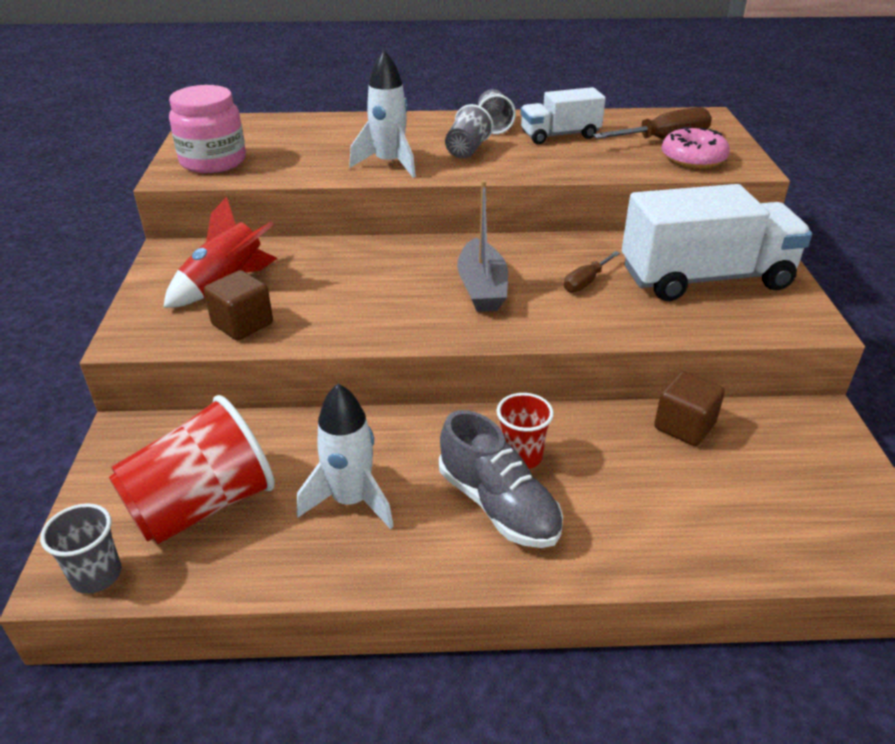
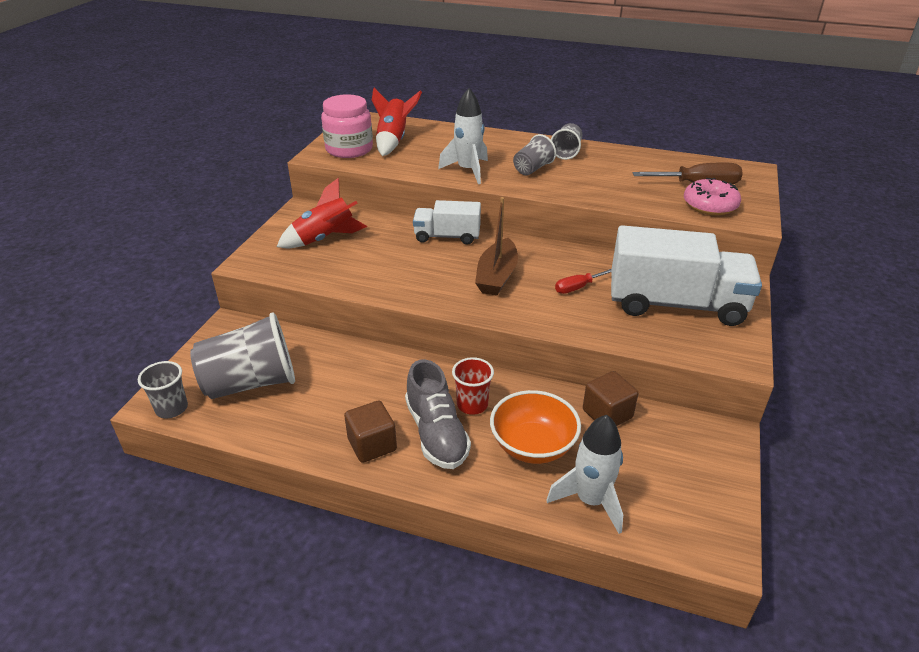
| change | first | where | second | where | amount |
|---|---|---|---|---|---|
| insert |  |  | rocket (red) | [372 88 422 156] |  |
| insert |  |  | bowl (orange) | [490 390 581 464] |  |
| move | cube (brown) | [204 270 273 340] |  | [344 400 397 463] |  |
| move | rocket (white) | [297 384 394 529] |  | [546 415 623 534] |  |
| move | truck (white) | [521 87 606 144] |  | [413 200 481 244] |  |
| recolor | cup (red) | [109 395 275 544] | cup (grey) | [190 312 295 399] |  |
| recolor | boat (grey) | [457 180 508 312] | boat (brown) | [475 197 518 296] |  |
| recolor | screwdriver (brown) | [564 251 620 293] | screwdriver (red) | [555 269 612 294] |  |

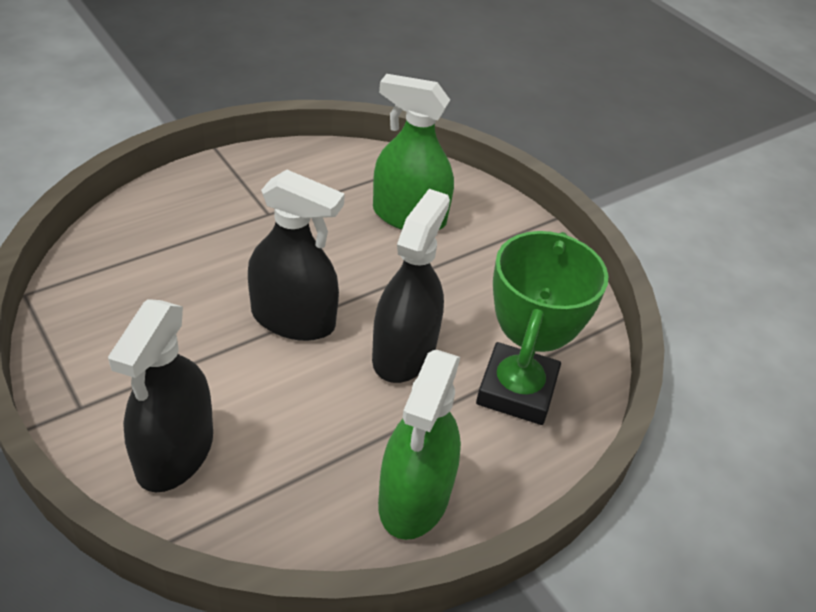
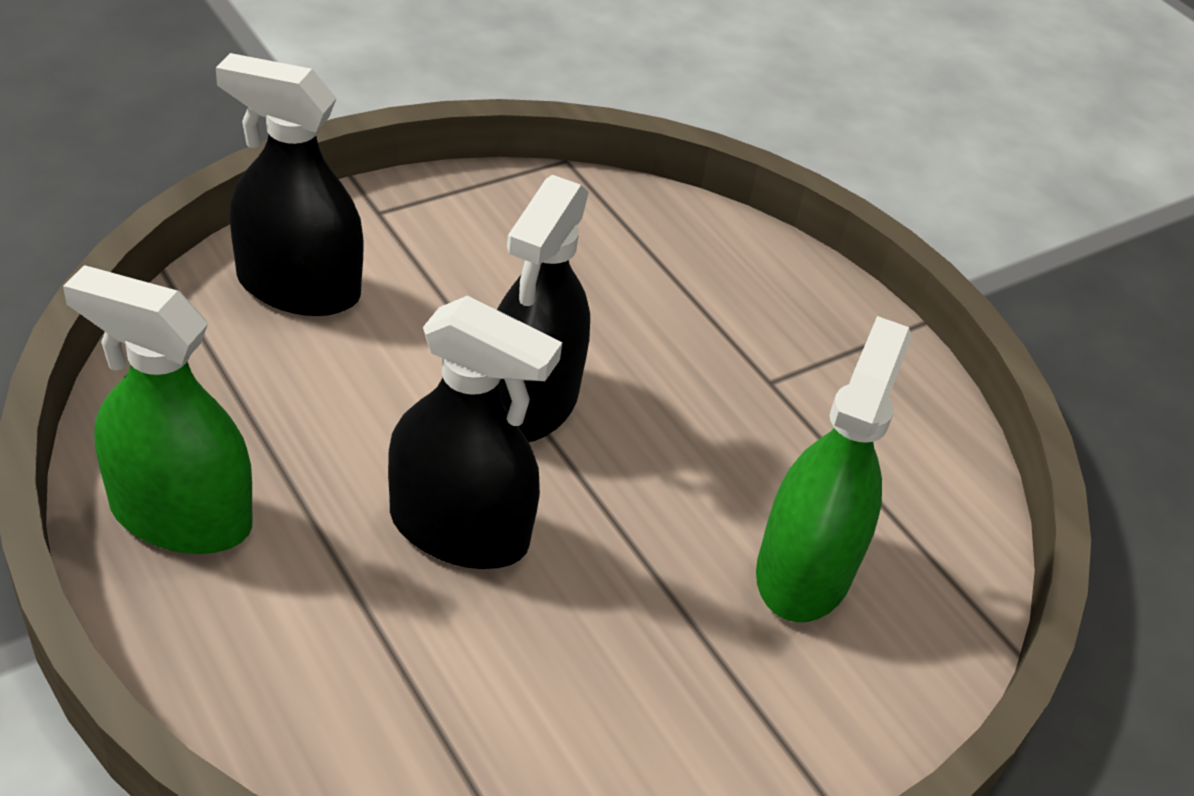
| change | first | where | second | where | amount |
|---|---|---|---|---|---|
| delete | trophy (green) | [476 231 608 425] |  |  |  |

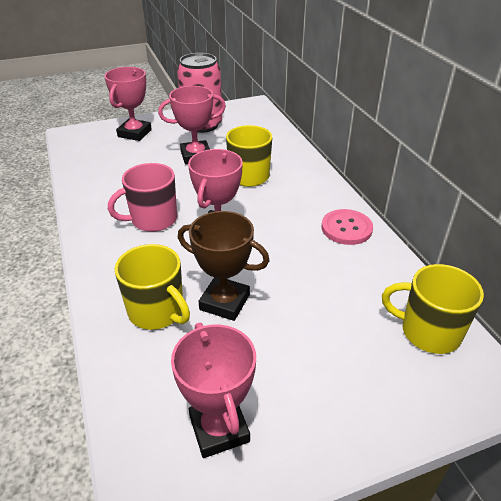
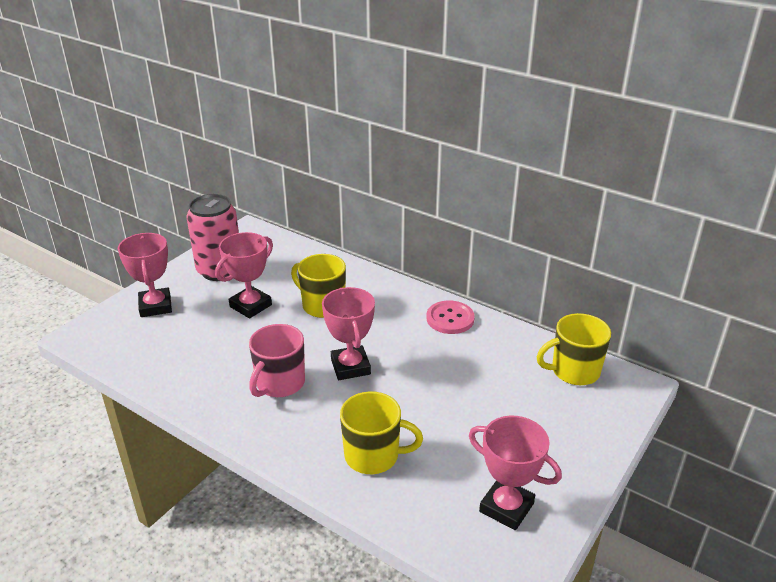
| change | first | where | second | where | amount |
|---|---|---|---|---|---|
| delete | trophy (brown) | [178 211 269 321] |  |  |  |

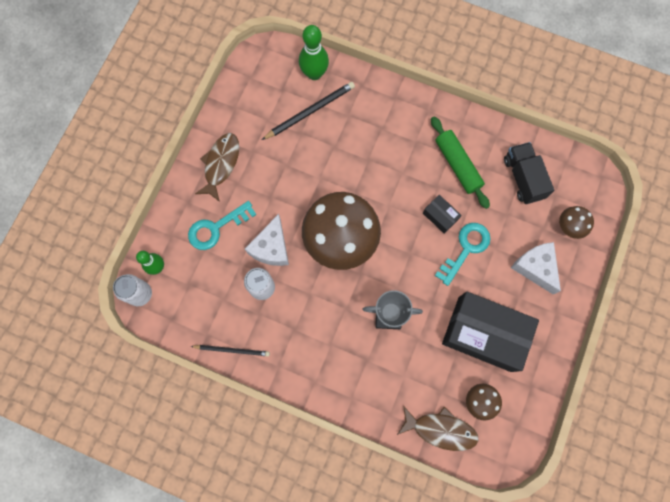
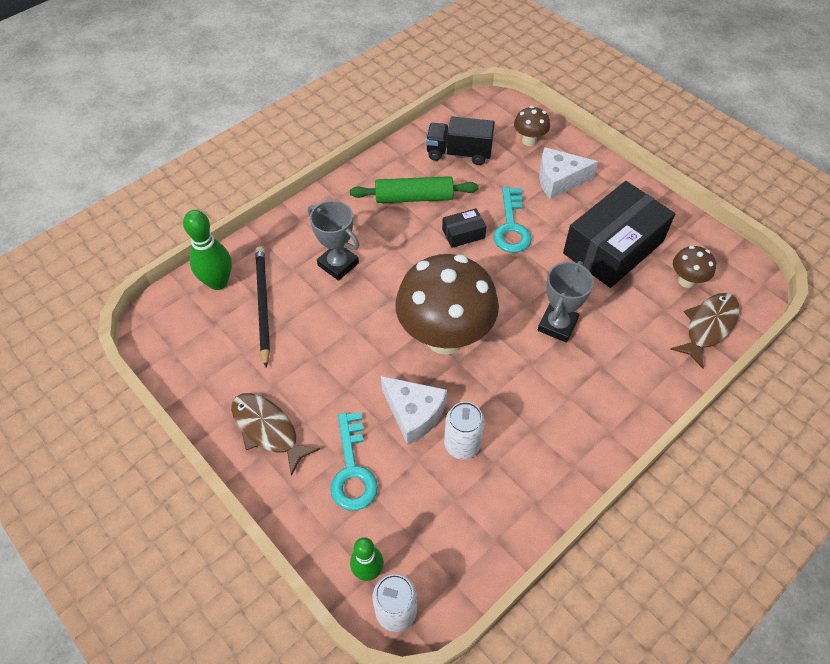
| change | first | where | second | where | amount |
|---|---|---|---|---|---|
| delete | pencil (black) | [191 345 270 356] |  |  |  |
| insert |  |  | trophy (grey) | [308 200 359 281] |  |
| rotate | key (turquoise) | [435 223 491 286] |  | [493 187 532 253] | 150 degrees counterclockwise |

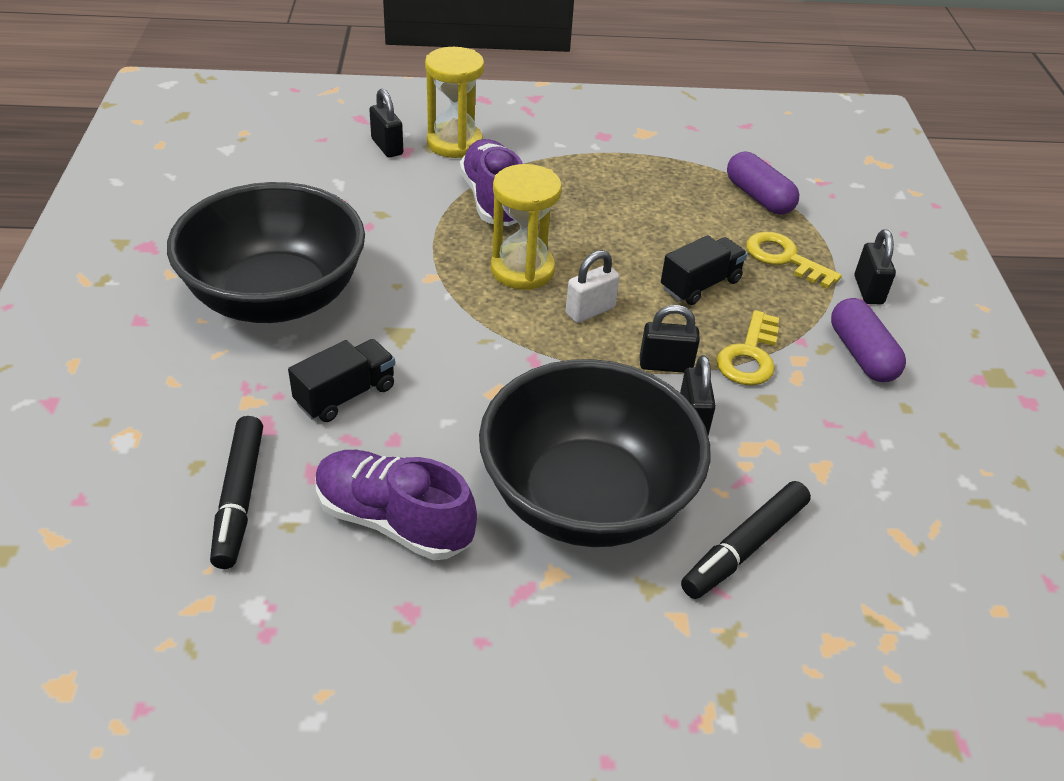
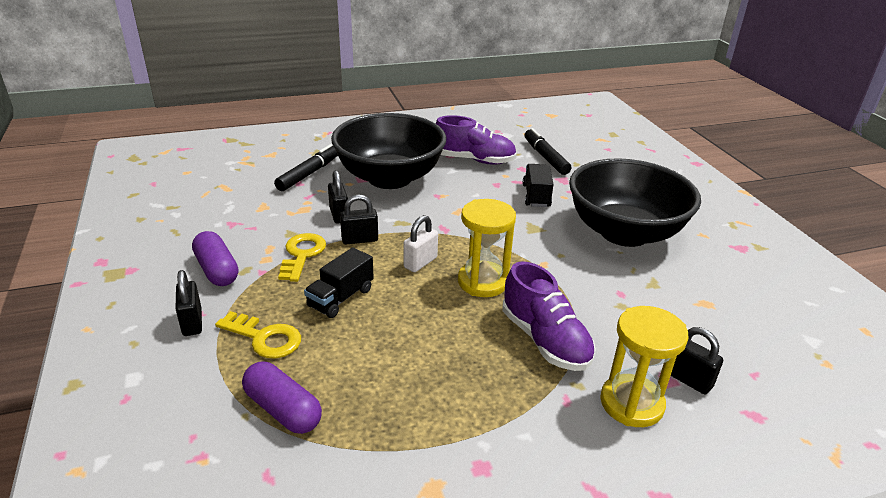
| change | first | where | second | where | amount |
|---|---|---|---|---|---|
| rotate | truck (black) | [288 339 395 422] |  | [523 164 554 207] | 150 degrees clockwise |

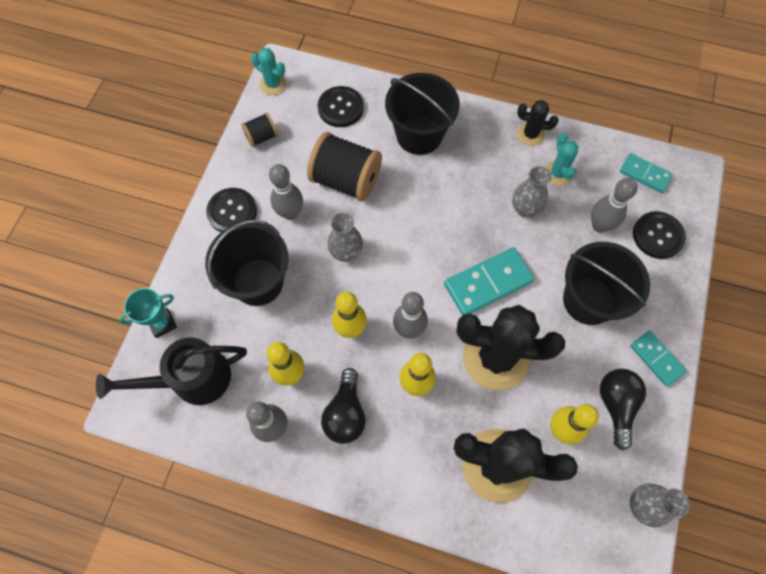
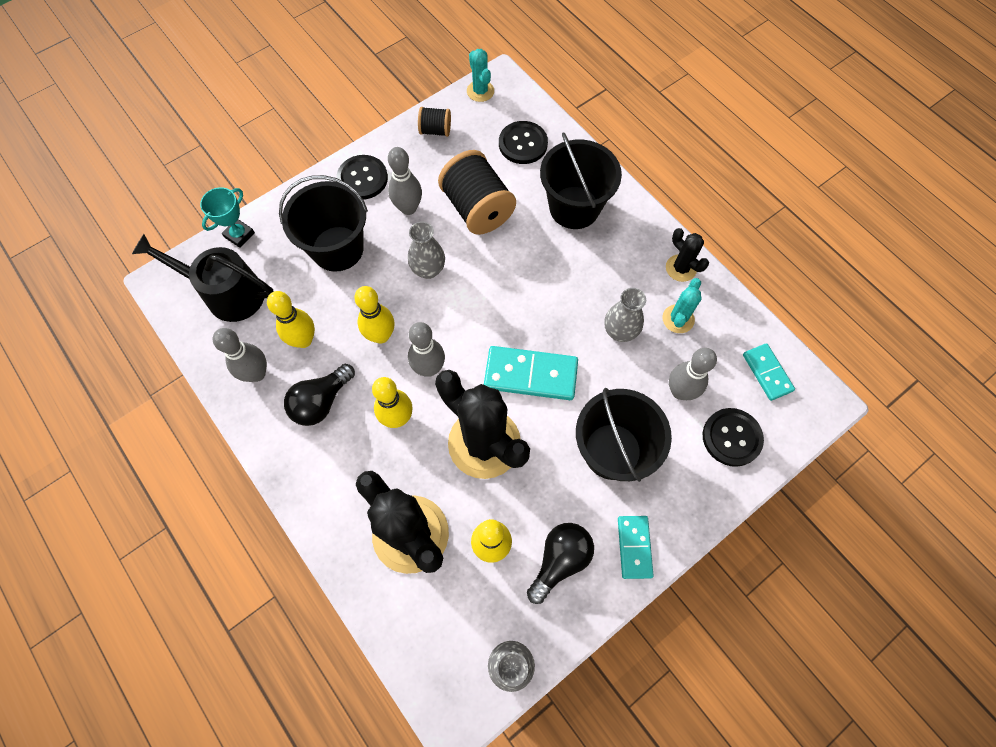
| change | first | where | second | where | amount |
|---|---|---|---|---|---|
| rotate | trophy (turquoise) | [119 288 177 338] |  | [200 187 255 248] | 60 degrees counterclockwise |

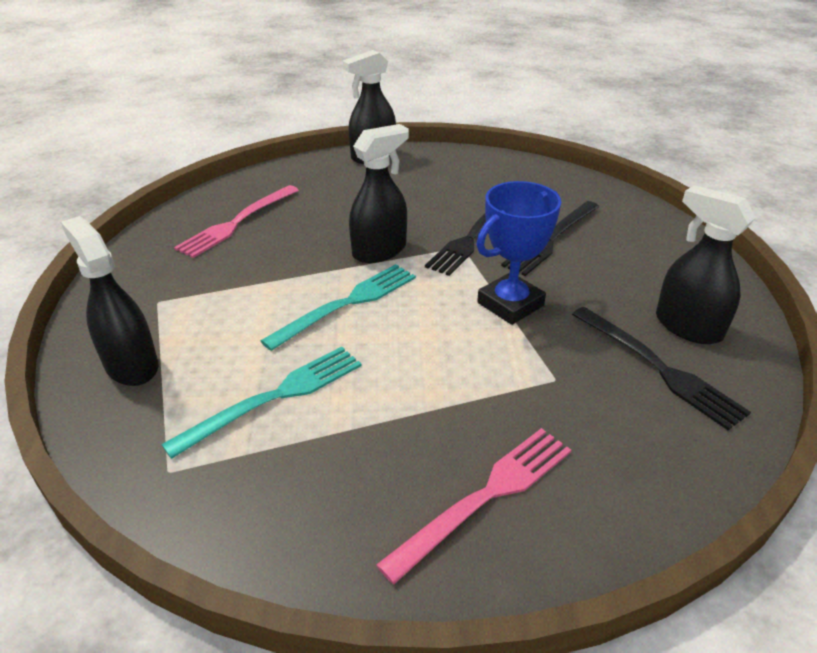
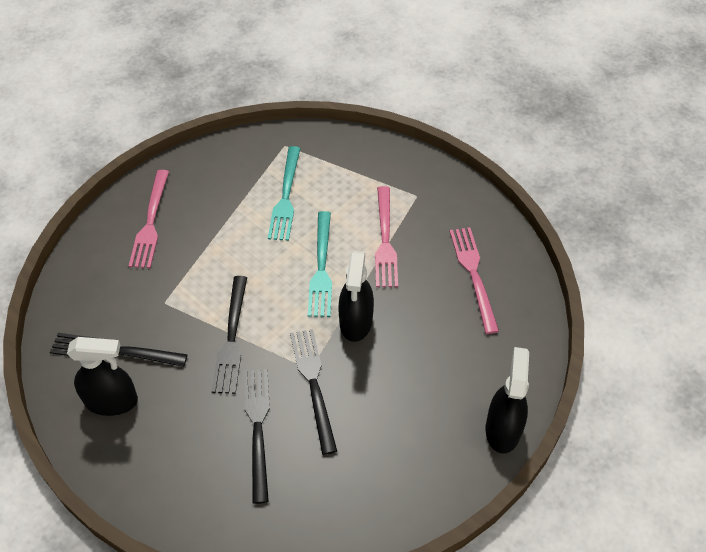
| change | first | where | second | where | amount |
|---|---|---|---|---|---|
| delete | spray bottle (black) | [61 216 158 386] |  |  |  |
| insert |  |  | fork (pink) | [375 186 398 287] |  |
| replace | trophy (blue) | [476 181 561 325] | fork (black) | [211 276 247 394] |  |

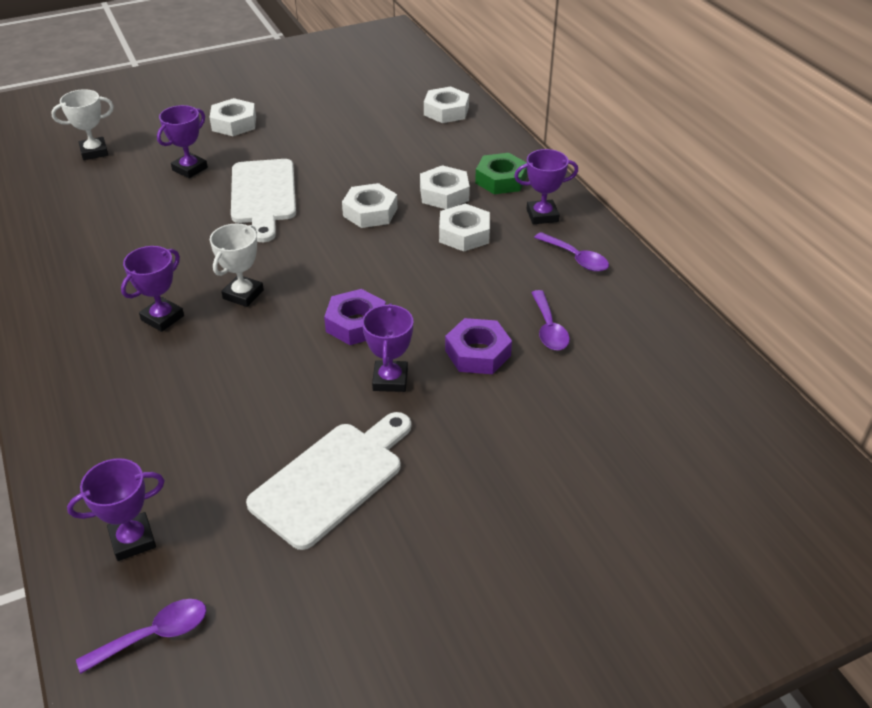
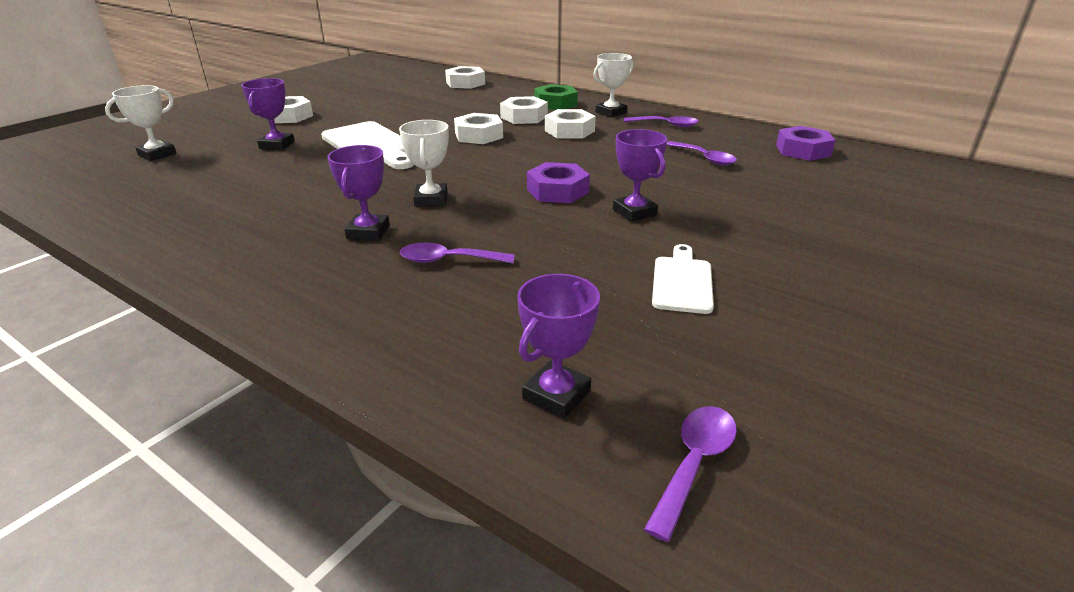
| change | first | where | second | where | amount |
|---|---|---|---|---|---|
| insert |  |  | spoon (purple) | [400 243 515 264] |  |
| move | nut (purple) | [445 318 512 374] |  | [776 126 836 161] |  |
| recolor | trophy (purple) | [514 149 578 224] | trophy (white) | [593 53 633 117] |  |
| resize | cutting board (white) | [246 412 411 550] |  | [652 244 714 314] | x0.61 |

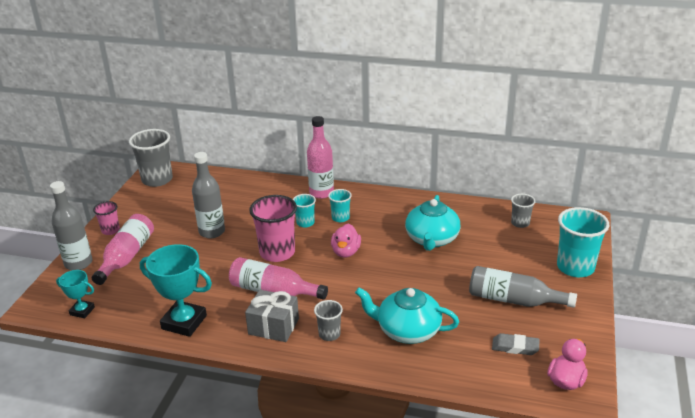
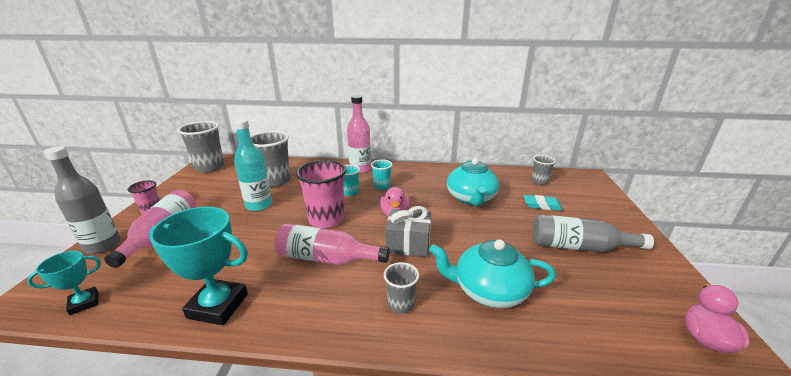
| change | first | where | second | where | amount |
|---|---|---|---|---|---|
| delete | eraser (grey) | [492 333 540 355] |  |  |  |
| delete | cup (turquoise) | [557 207 609 277] |  |  |  |
| insert |  |  | cup (grey) | [250 131 291 187] |  |
| insert |  |  | eraser (turquoise) | [524 195 563 211] |  |
| move | gift (grey) | [245 290 299 342] |  | [385 206 431 257] |  |
| recolor | bottle (grey) | [192 152 225 238] | bottle (turquoise) | [234 119 272 211] |  |
| rotate | trophy (turquoise) | [56 270 95 318] |  | [27 251 101 315] | 45 degrees counterclockwise |

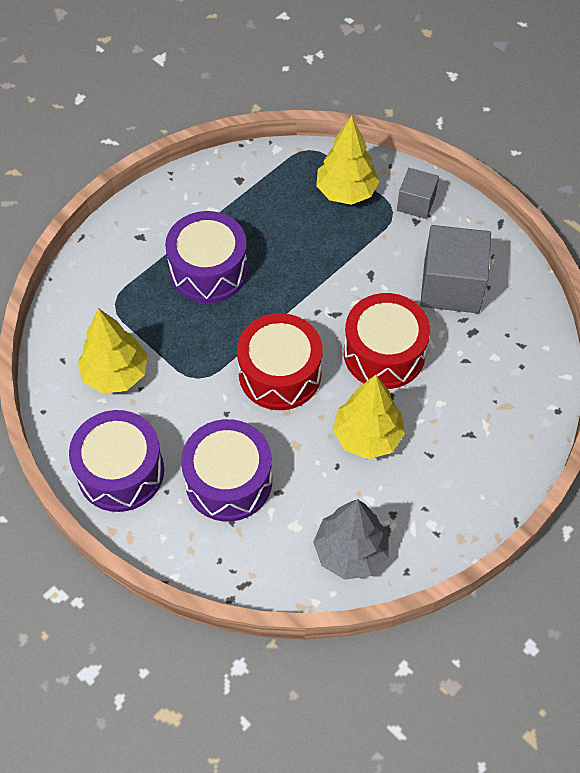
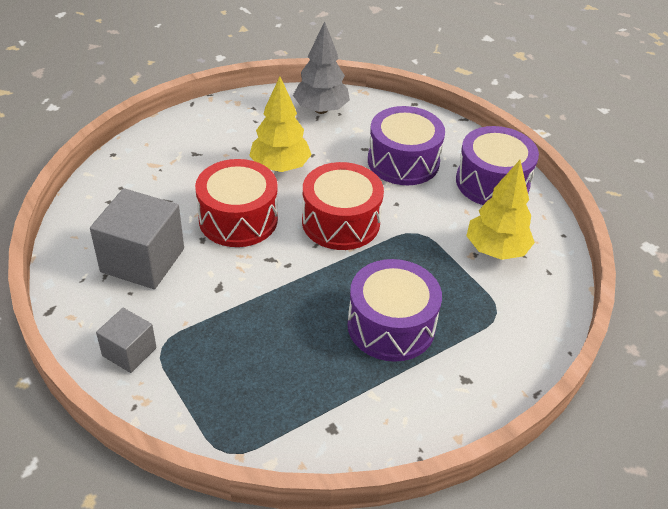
| change | first | where | second | where | amount |
|---|---|---|---|---|---|
| delete | tree (yellow) | [316 116 379 205] |  |  |  |

